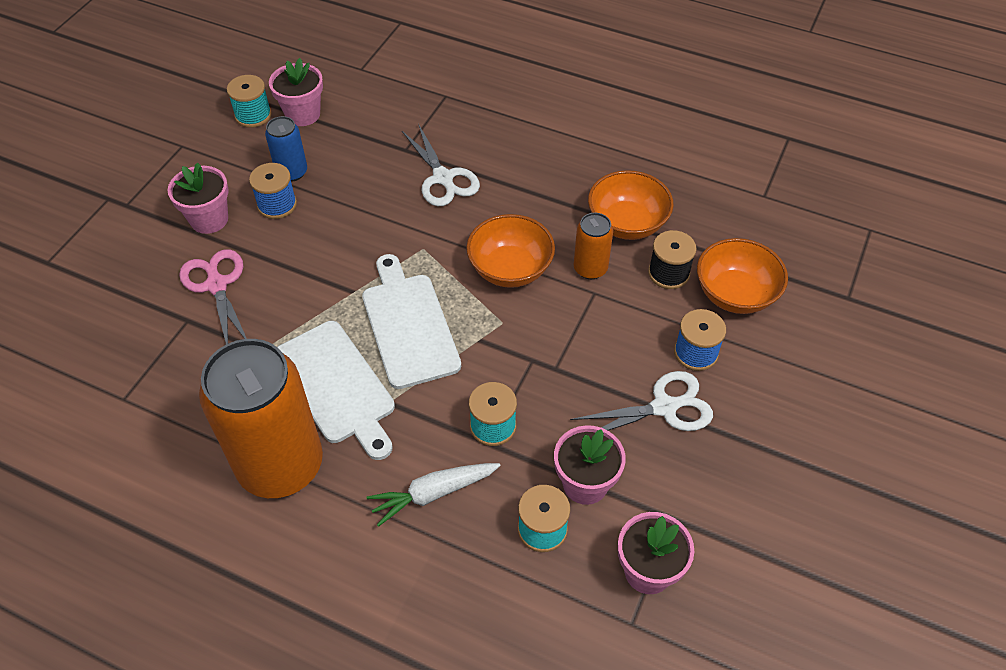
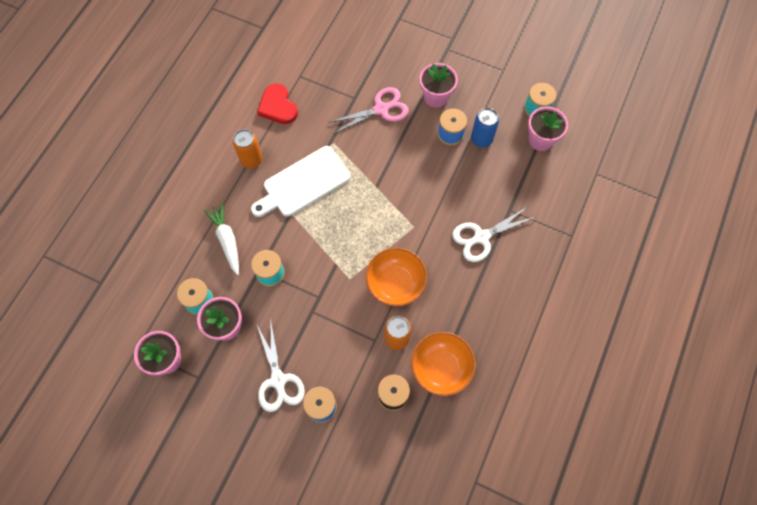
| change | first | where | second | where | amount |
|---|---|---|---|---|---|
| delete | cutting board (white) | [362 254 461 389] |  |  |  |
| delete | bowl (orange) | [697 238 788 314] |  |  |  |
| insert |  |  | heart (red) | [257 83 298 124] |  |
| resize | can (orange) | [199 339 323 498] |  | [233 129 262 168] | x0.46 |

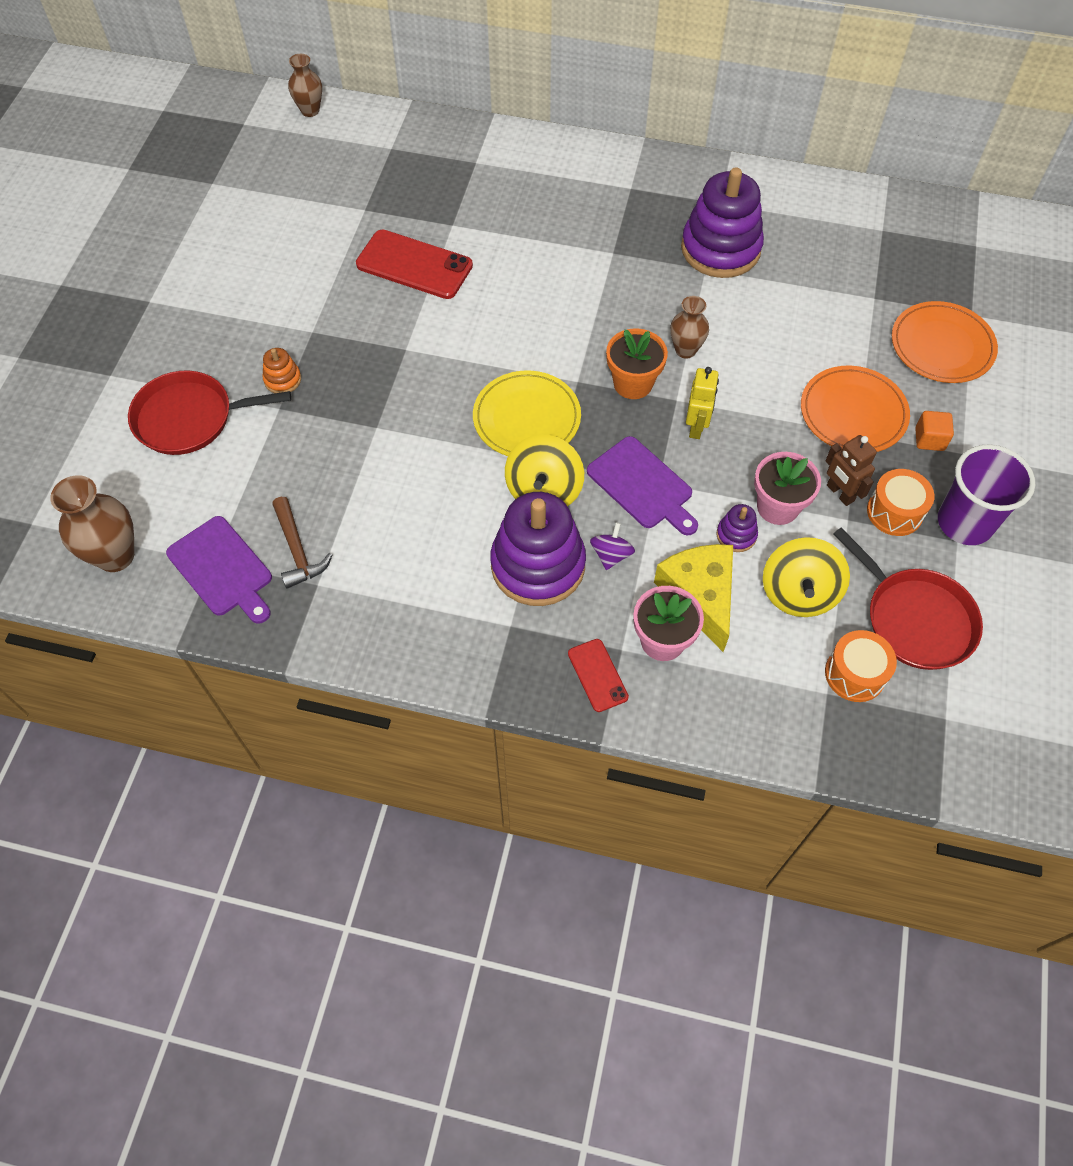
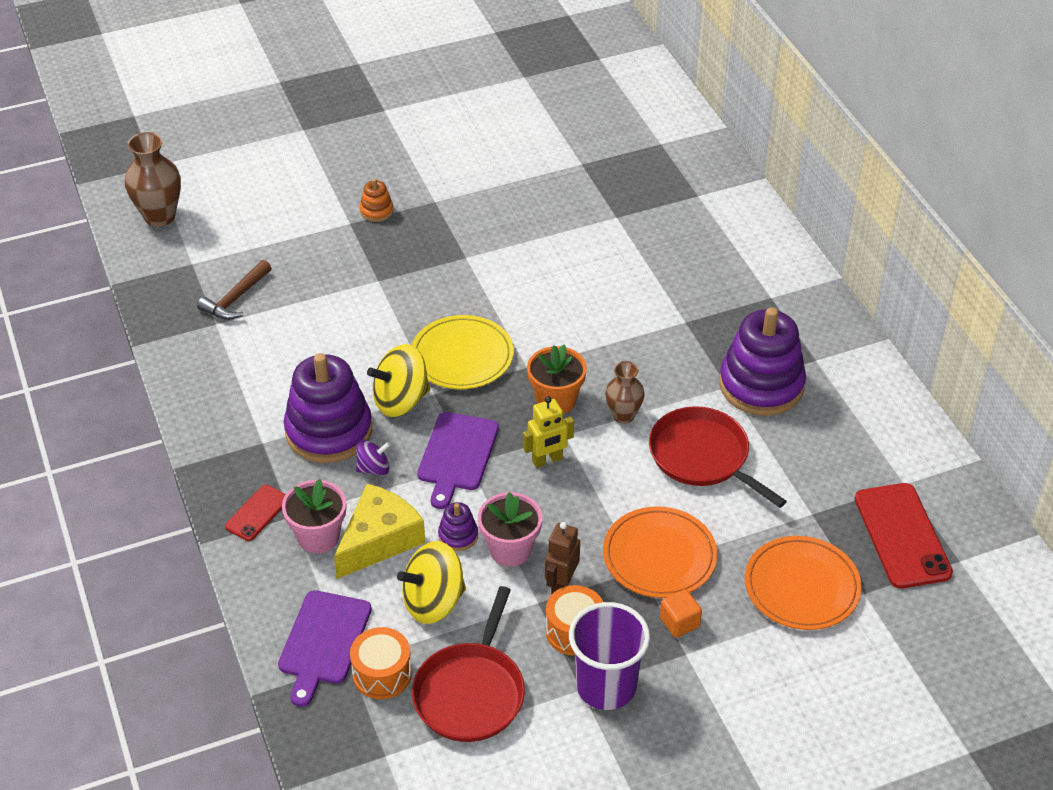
| change | first | where | second | where | amount |
|---|---|---|---|---|---|
| delete | vase (brown) | [288 54 322 117] |  |  |  |
| move | pan (red) | [128 370 291 455] |  | [649 406 787 508] |  |
| move | cutting board (purple) | [166 516 272 624] |  | [278 590 372 707] |  |
| move | phone (red) | [356 229 473 299] |  | [855 483 953 589] |  |

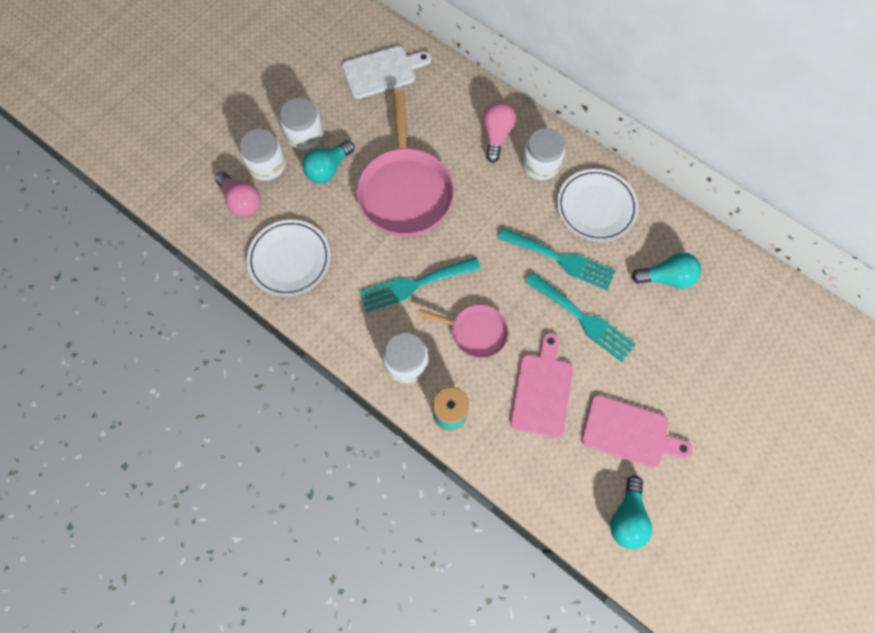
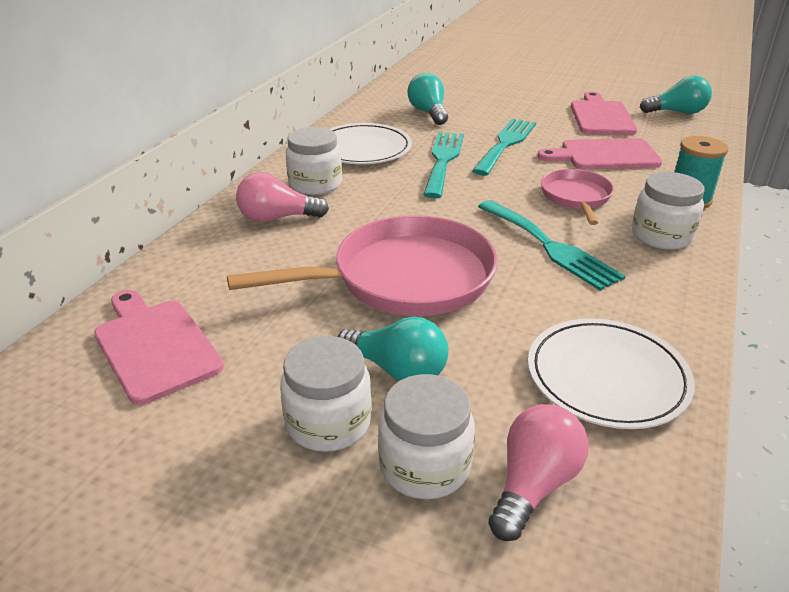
| change | first | where | second | where | amount |
|---|---|---|---|---|---|
| recolor | cutting board (white) | [342 46 431 99] | cutting board (pink) | [94 290 224 405] |  |

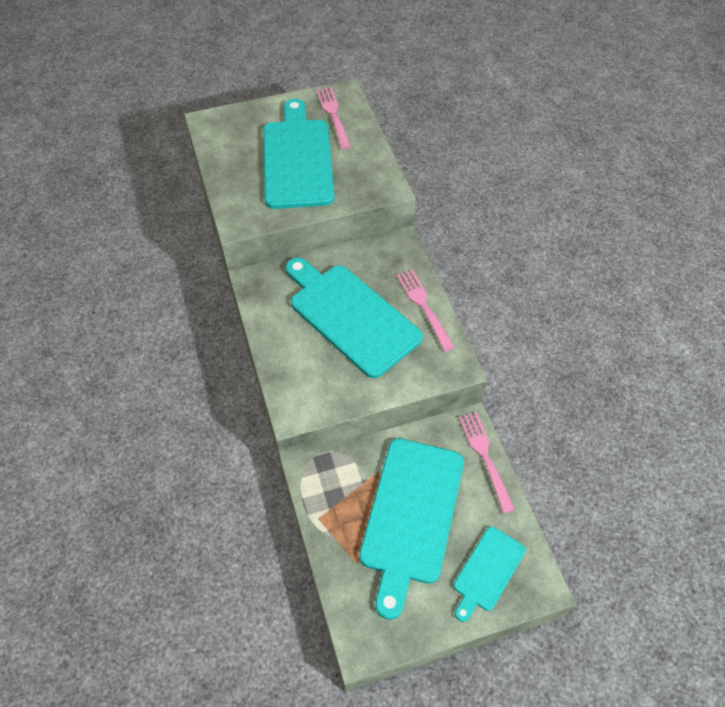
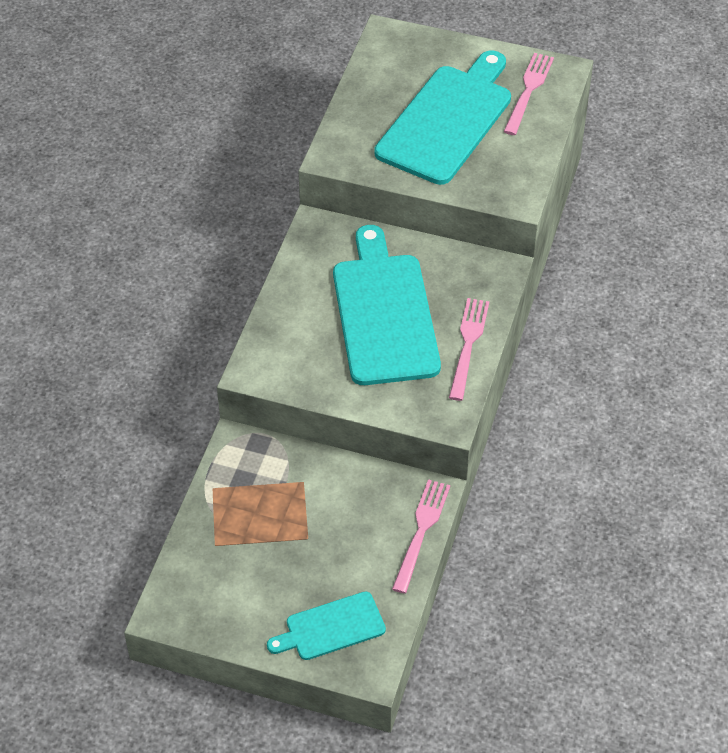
| change | first | where | second | where | amount |
|---|---|---|---|---|---|
| delete | cutting board (turquoise) | [359 438 464 620] |  |  |  |

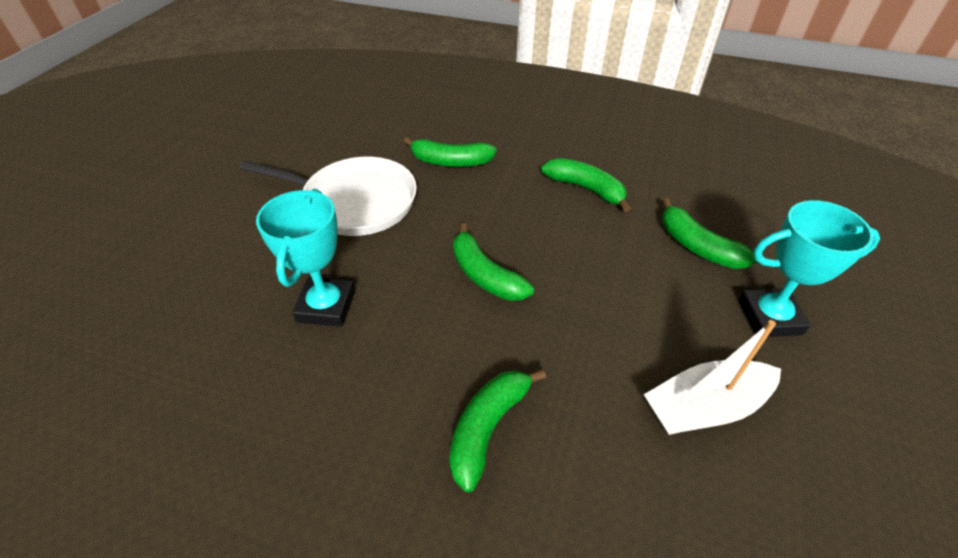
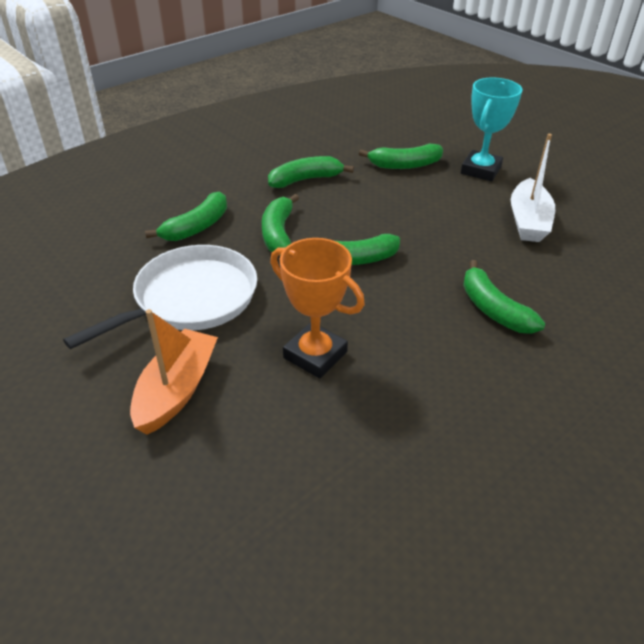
| change | first | where | second | where | amount |
|---|---|---|---|---|---|
| insert |  |  | boat (orange) | [130 309 218 434] |  |
| insert |  |  | banana (green) | [262 194 299 252] |  |
| recolor | trophy (turquoise) | [256 189 355 327] | trophy (orange) | [270 238 365 379] |  |

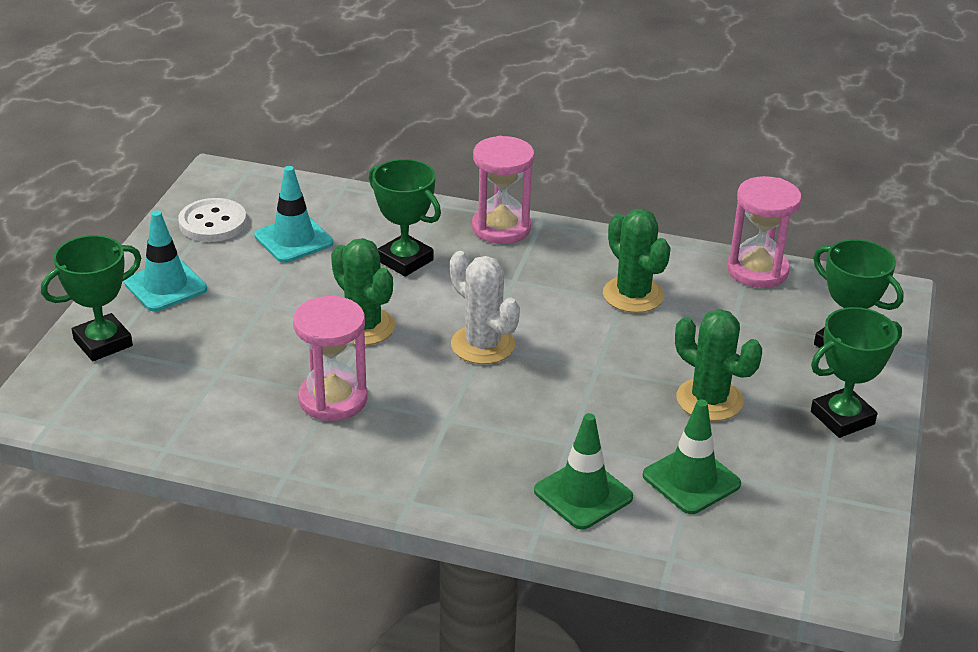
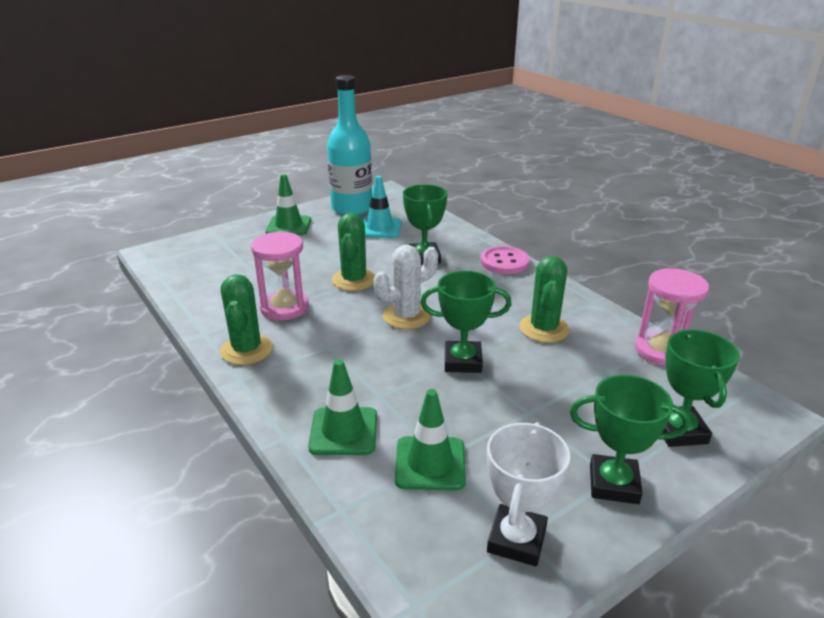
| change | first | where | second | where | amount |
|---|---|---|---|---|---|
| insert |  |  | trophy (white) | [487 422 570 566] |  |
| move | trophy (green) | [41 235 141 361] |  | [420 271 512 373] |  |
| move | cactus (green) | [675 309 762 421] |  | [220 274 273 365] |  |
| replace | button (white) | [178 198 246 242] | bottle (turquoise) | [327 75 372 215] |  |
| replace | hourglass (pink) | [472 136 534 244] | button (pink) | [481 246 530 274] |  |
| recolor | traffic cone (turquoise) | [124 210 207 311] | traffic cone (green) | [265 174 311 236] |  |
| rotate | cactus (white) | [450 251 520 364] |  | [374 245 438 329] | 60 degrees clockwise |

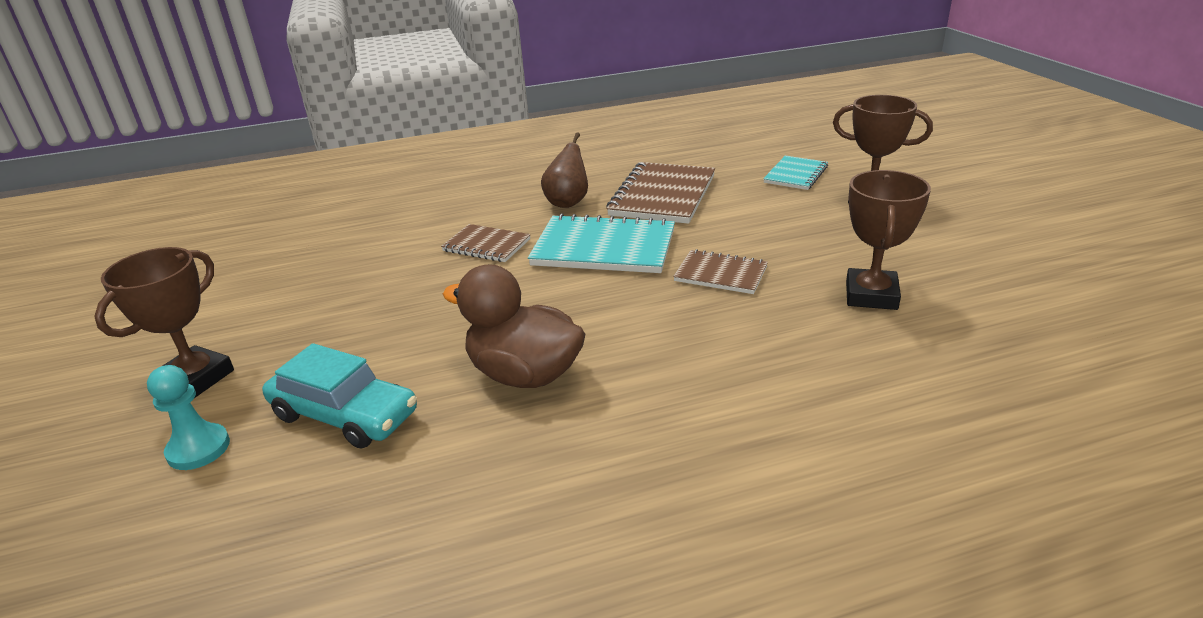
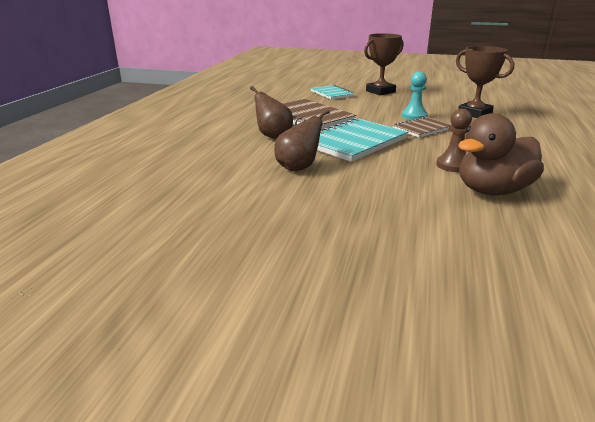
| change | first | where | second | where | amount |
|---|---|---|---|---|---|
| delete | trophy (brown) | [94 247 234 398] |  |  |  |
| delete | car (turquoise) | [262 343 417 449] |  |  |  |
| insert |  |  | pawn (brown) | [436 109 472 172] |  |
| move | pawn (turquoise) | [147 365 230 470] |  | [402 72 428 120] |  |
| replace | notebook (brown) | [441 224 531 262] | pear (brown) | [274 109 330 171] |  |

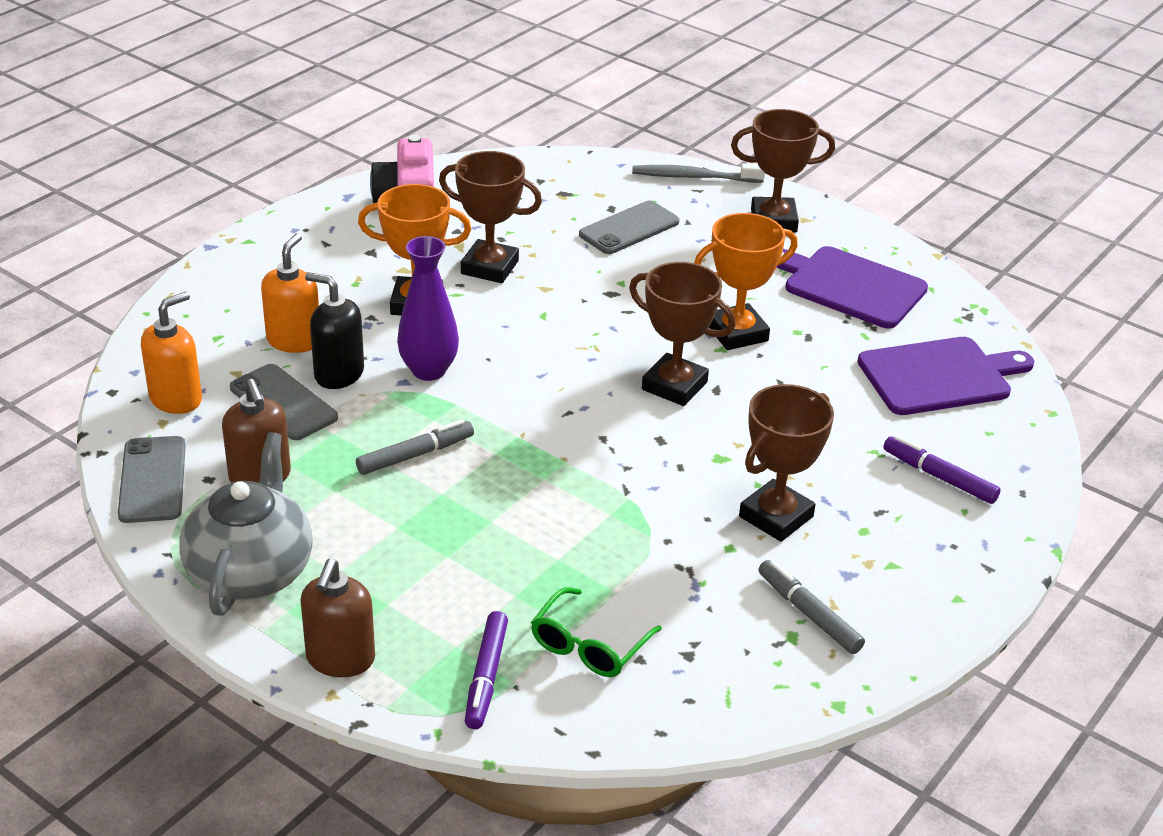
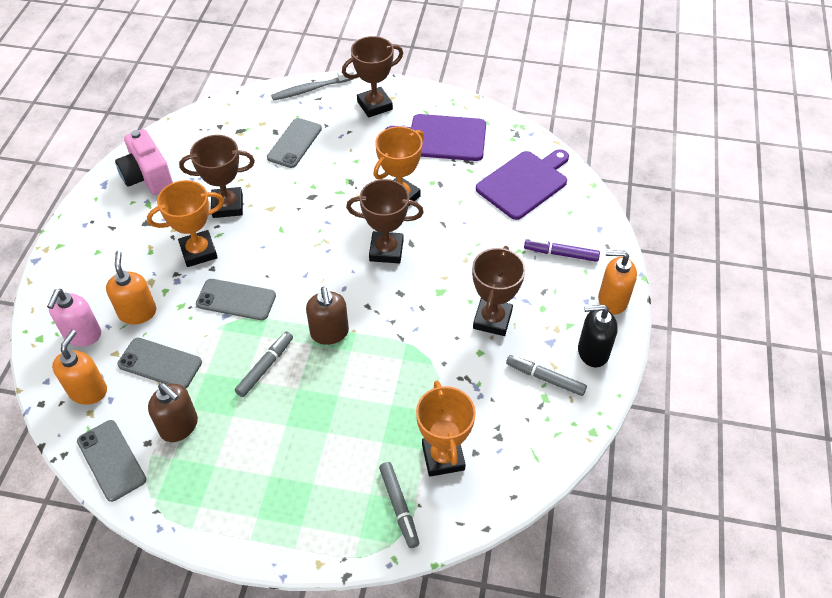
| change | first | where | second | where | amount |
|---|---|---|---|---|---|
| delete | teapot (grey) | [179 432 313 616] |  |  |  |
| insert |  |  | soap dispenser (pink) | [47 289 101 347] |  |
| insert |  |  | soap dispenser (orange) | [598 250 637 315] |  |
| move | soap dispenser (brown) | [300 559 375 677] |  | [306 287 349 345] |  |
| move | soap dispenser (black) | [305 272 364 389] |  | [578 304 618 367] |  |
| replace | vase (purple) | [397 236 459 381] | phone (grey) | [196 279 276 320] |  |
| replace | glasses (green) | [531 587 662 677] | trophy (orange) | [416 381 476 477] |  |
| recolor | marker (purple) | [465 611 508 729] | marker (grey) | [379 462 419 548] |  |

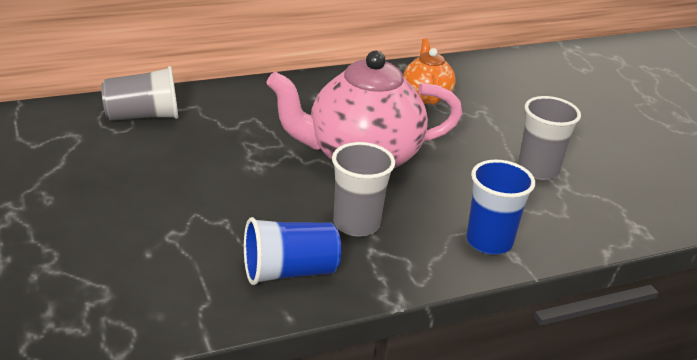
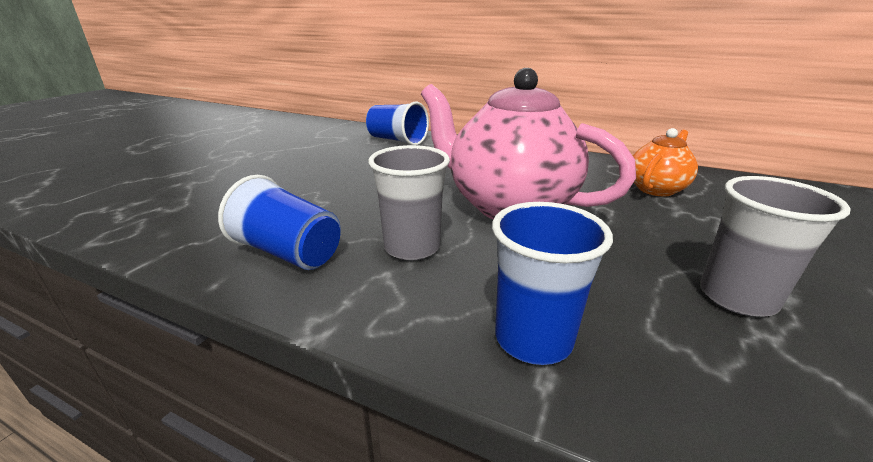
| change | first | where | second | where | amount |
|---|---|---|---|---|---|
| recolor | cup (grey) | [101 66 178 121] | cup (blue) | [366 101 429 145] |  |

